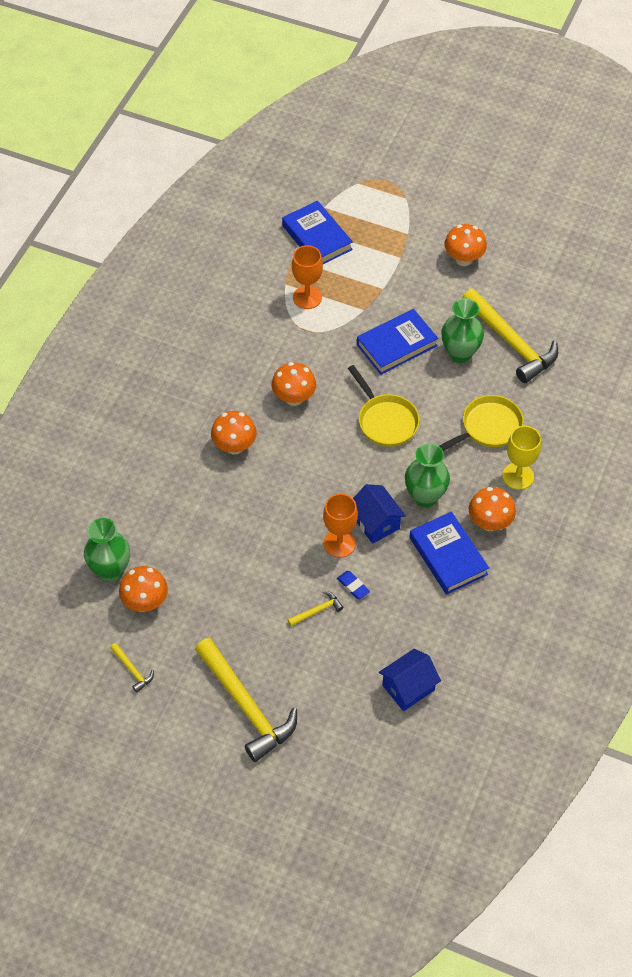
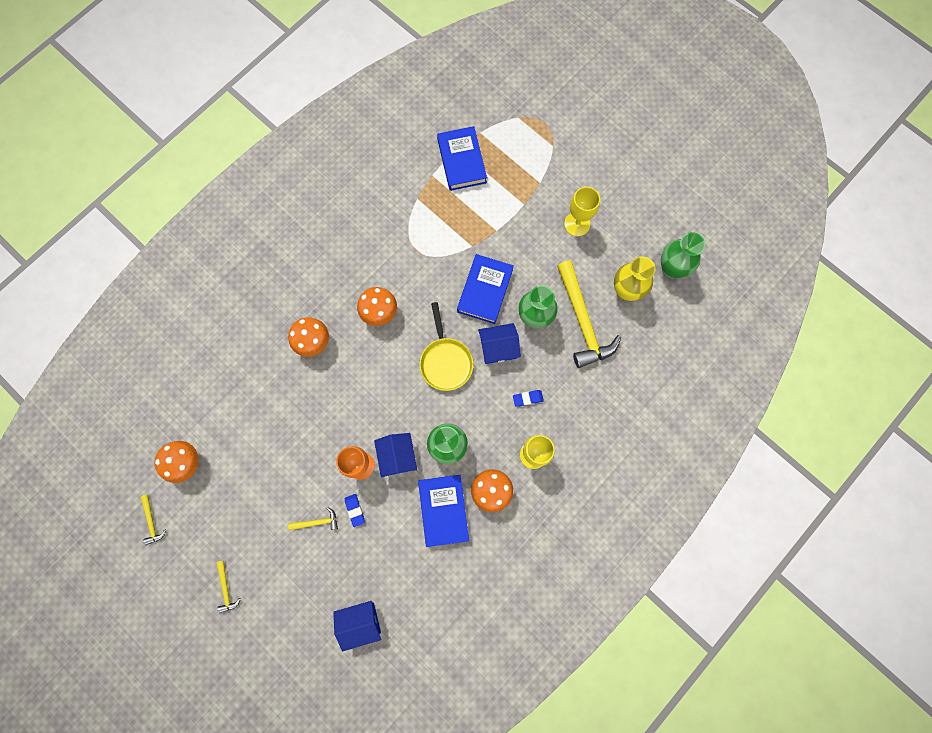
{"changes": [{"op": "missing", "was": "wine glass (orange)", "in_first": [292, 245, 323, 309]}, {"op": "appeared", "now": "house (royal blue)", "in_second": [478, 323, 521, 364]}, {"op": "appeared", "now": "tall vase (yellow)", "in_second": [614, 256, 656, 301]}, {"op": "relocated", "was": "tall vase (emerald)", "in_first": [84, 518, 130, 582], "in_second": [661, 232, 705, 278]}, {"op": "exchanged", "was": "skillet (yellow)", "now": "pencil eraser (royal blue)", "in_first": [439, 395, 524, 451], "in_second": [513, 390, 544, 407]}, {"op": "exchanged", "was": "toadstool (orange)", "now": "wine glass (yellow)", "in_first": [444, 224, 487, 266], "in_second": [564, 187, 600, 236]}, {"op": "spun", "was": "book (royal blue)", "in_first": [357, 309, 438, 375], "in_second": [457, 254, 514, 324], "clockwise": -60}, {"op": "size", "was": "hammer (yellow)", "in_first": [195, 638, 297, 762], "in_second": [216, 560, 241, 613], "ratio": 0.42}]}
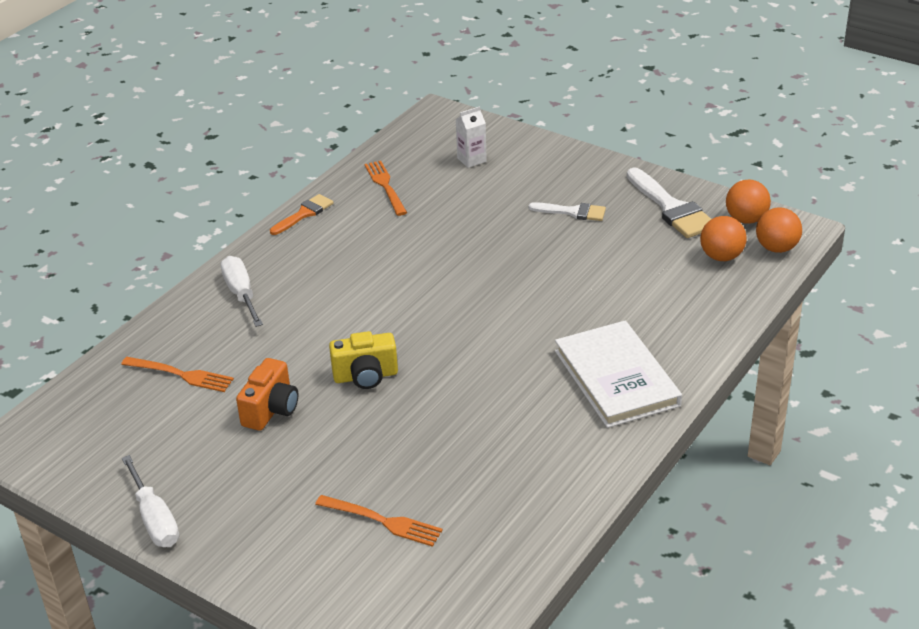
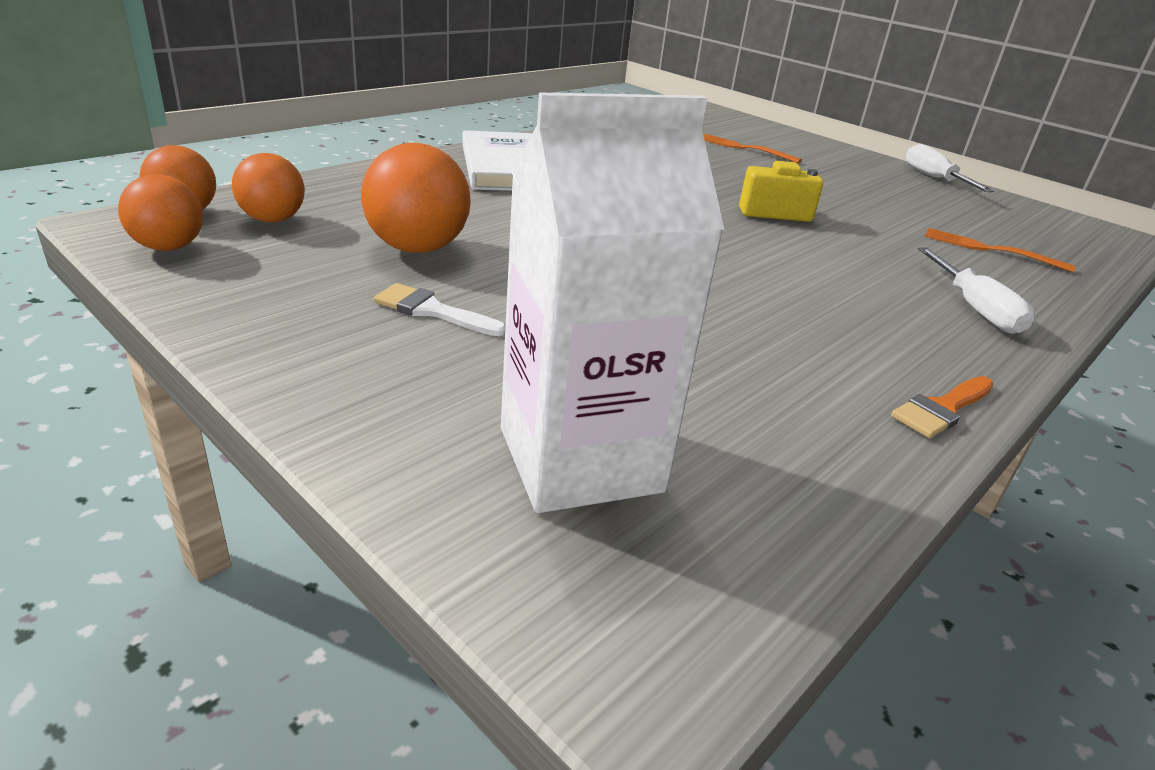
{"changes": [{"op": "missing", "was": "photo camera (orange)", "in_first": [236, 358, 298, 431]}, {"op": "missing", "was": "table fork (orange)", "in_first": [364, 161, 407, 216]}, {"op": "missing", "was": "paintbrush (white)", "in_first": [627, 167, 711, 238]}, {"op": "appeared", "now": "ball (orange)", "in_second": [361, 143, 470, 253]}, {"op": "size", "was": "carton (white)", "in_first": [456, 106, 487, 168], "in_second": [501, 93, 725, 513], "ratio": 2.43}]}
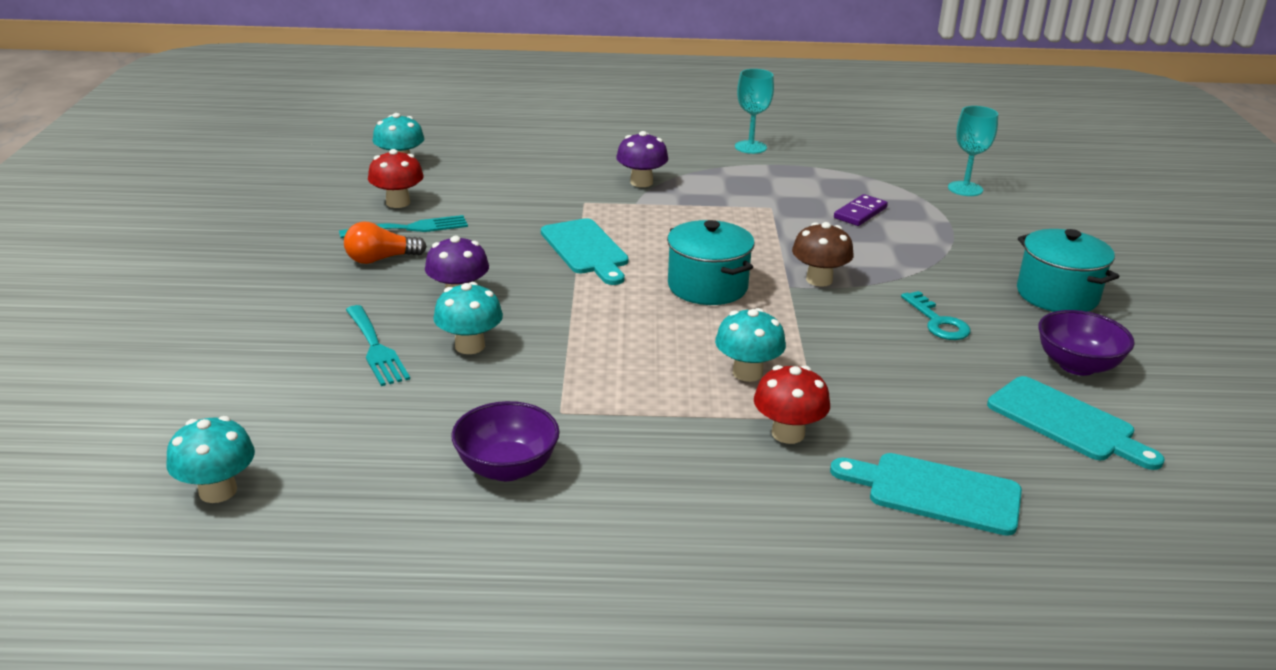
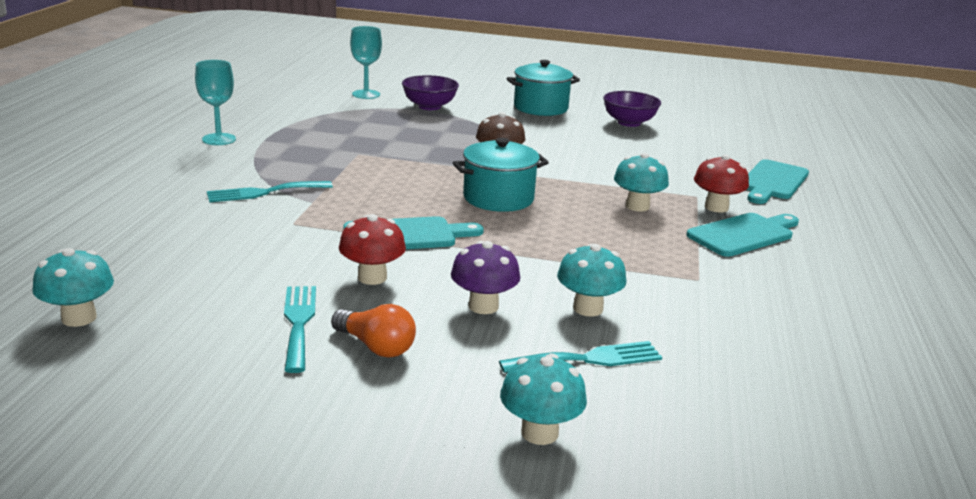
{"changes": [{"op": "missing", "was": "domino (royal purple)", "in_first": [834, 194, 888, 226]}, {"op": "missing", "was": "door key (teal)", "in_first": [901, 291, 971, 340]}, {"op": "relocated", "was": "toadstool (teal)", "in_first": [166, 416, 255, 503], "in_second": [500, 353, 587, 445]}, {"op": "relocated", "was": "toadstool (scarlet)", "in_first": [368, 149, 424, 208], "in_second": [339, 214, 406, 285]}, {"op": "relocated", "was": "deep dish (royal purple)", "in_first": [451, 401, 560, 481], "in_second": [402, 75, 459, 110]}, {"op": "relocated", "was": "cutting board (teal)", "in_first": [987, 376, 1165, 470], "in_second": [686, 213, 799, 257]}, {"op": "exchanged", "was": "toadstool (royal purple)", "now": "table fork (teal)", "in_first": [616, 131, 668, 187], "in_second": [207, 181, 333, 203]}, {"op": "spun", "was": "light bulb (orange)", "in_first": [344, 222, 427, 264], "in_second": [331, 304, 416, 358], "clockwise": -45}]}
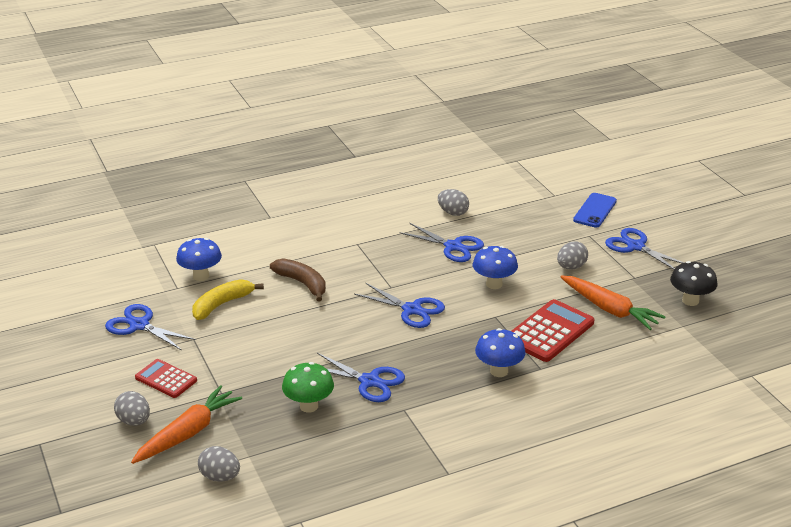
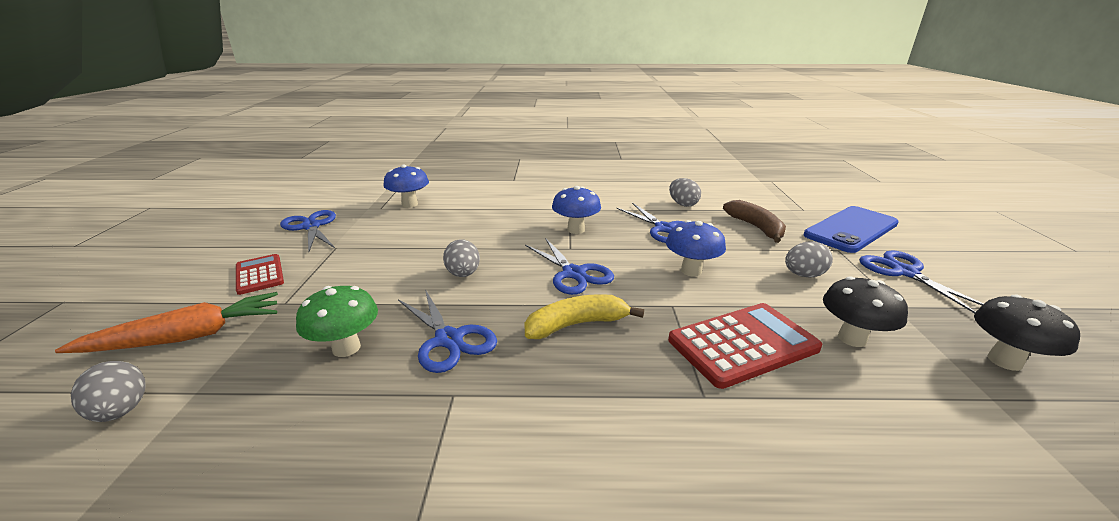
{"changes": [{"op": "relocated", "was": "egg shape (ash-grey)", "in_first": [114, 391, 150, 426], "in_second": [443, 239, 480, 277]}, {"op": "relocated", "was": "toy banana (yellow)", "in_first": [192, 279, 264, 320], "in_second": [525, 294, 644, 339]}, {"op": "relocated", "was": "toy banana (dark brown)", "in_first": [270, 258, 326, 302], "in_second": [723, 200, 786, 243]}, {"op": "relocated", "was": "toadstool (royal blue)", "in_first": [475, 328, 526, 377], "in_second": [552, 186, 601, 234]}, {"op": "exchanged", "was": "root vegetable (orange)", "now": "toadstool (jet-black)", "in_first": [561, 275, 666, 330], "in_second": [823, 276, 908, 347]}, {"op": "size", "was": "mobile phone (royal blue)", "in_first": [573, 193, 617, 227], "in_second": [804, 206, 899, 253], "ratio": 1.53}]}
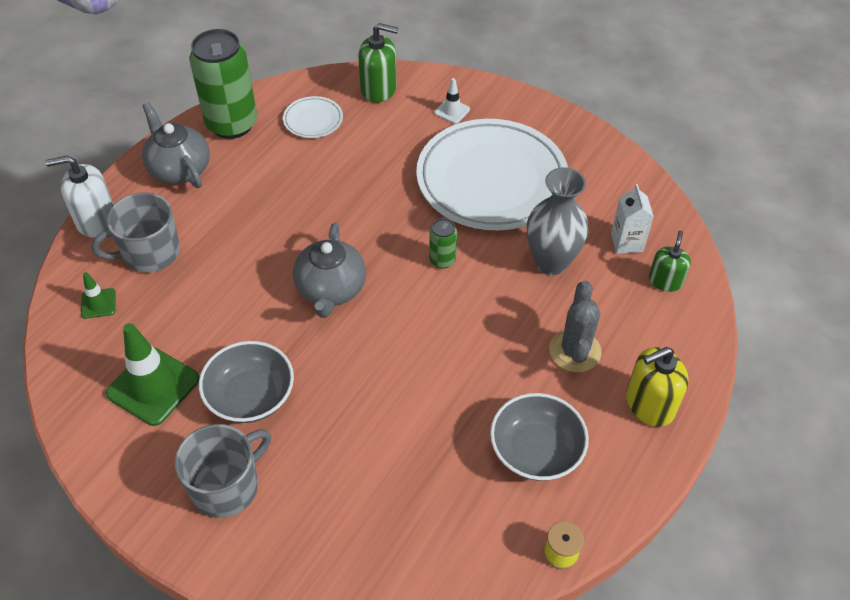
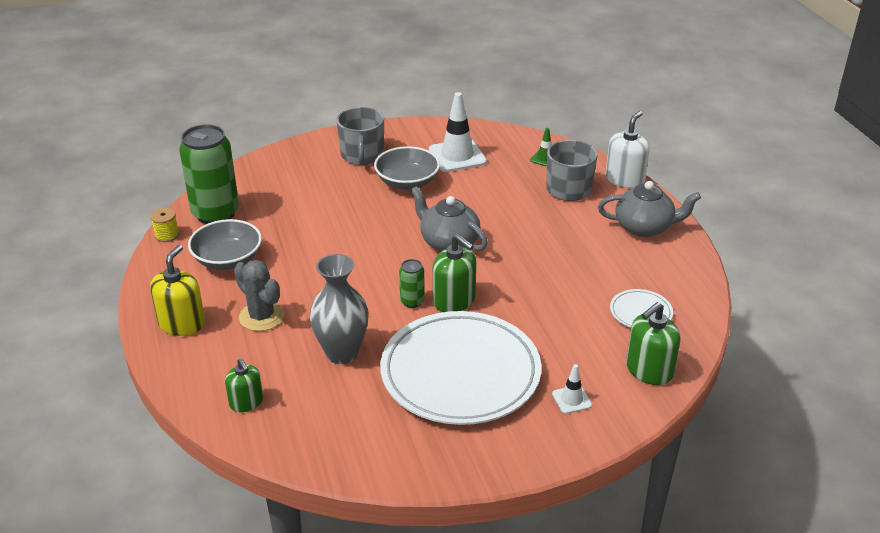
{"changes": [{"op": "missing", "was": "carton (white)", "in_first": [611, 184, 654, 254]}, {"op": "appeared", "now": "soap dispenser (emerald)", "in_second": [433, 234, 476, 312]}, {"op": "relocated", "was": "can (emerald)", "in_first": [189, 29, 257, 139], "in_second": [179, 124, 239, 224]}, {"op": "colour", "was": "traffic cone (emerald)", "now": "traffic cone (white)", "in_first": [106, 323, 199, 426], "in_second": [429, 92, 487, 172]}]}
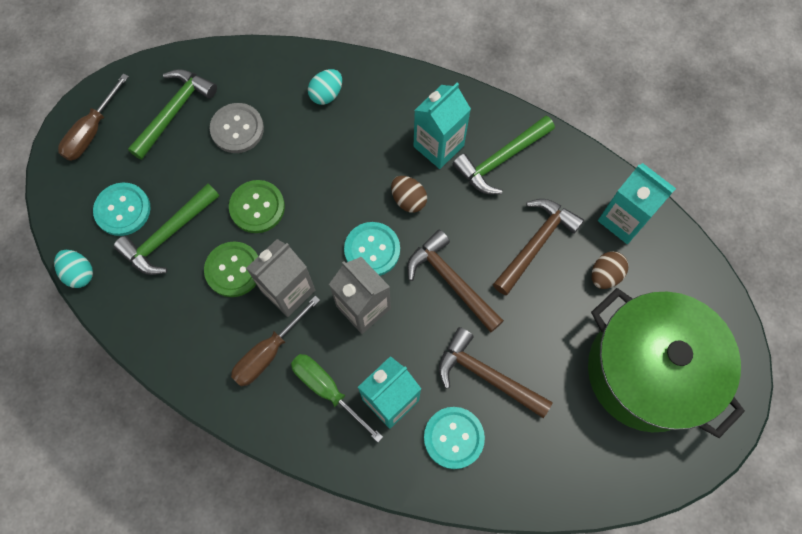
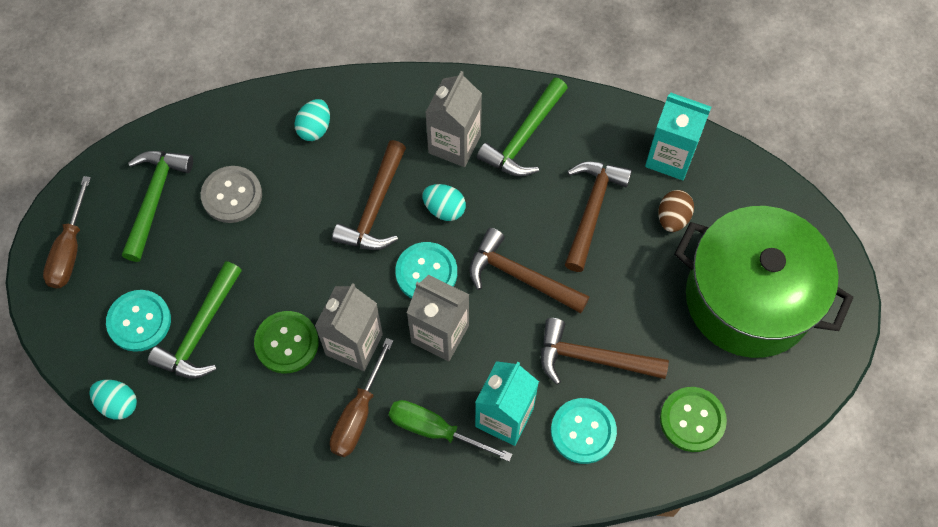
{"changes": [{"op": "appeared", "now": "hammer (dark brown)", "in_second": [332, 140, 406, 250]}, {"op": "relocated", "was": "button (emerald)", "in_first": [229, 180, 285, 233], "in_second": [660, 387, 727, 452]}, {"op": "colour", "was": "egg shape (dark brown)", "now": "egg shape (teal)", "in_first": [391, 176, 427, 213], "in_second": [422, 184, 466, 221]}, {"op": "colour", "was": "carton (teal)", "now": "carton (ash-grey)", "in_first": [414, 83, 471, 169], "in_second": [425, 71, 482, 167]}]}
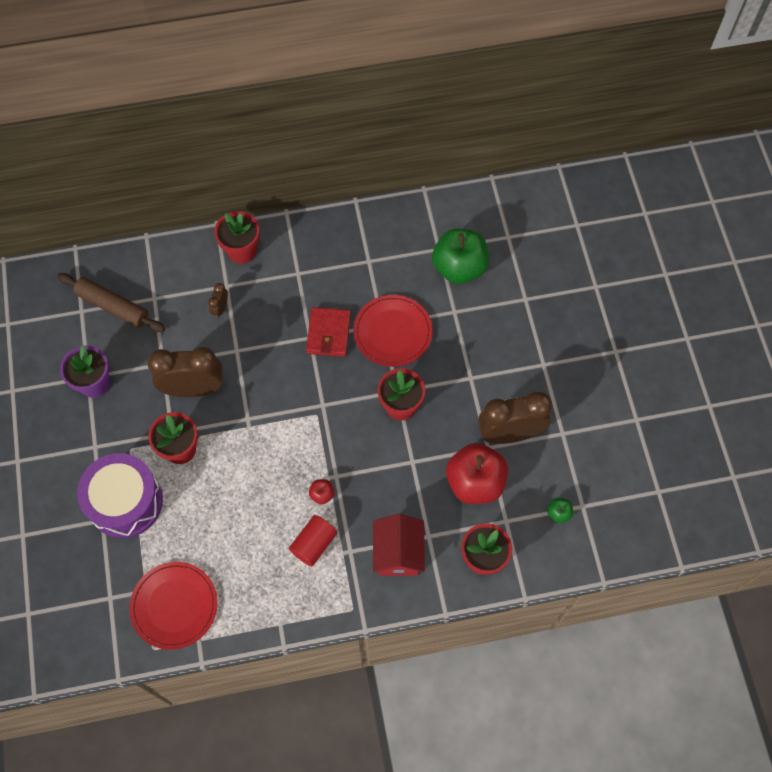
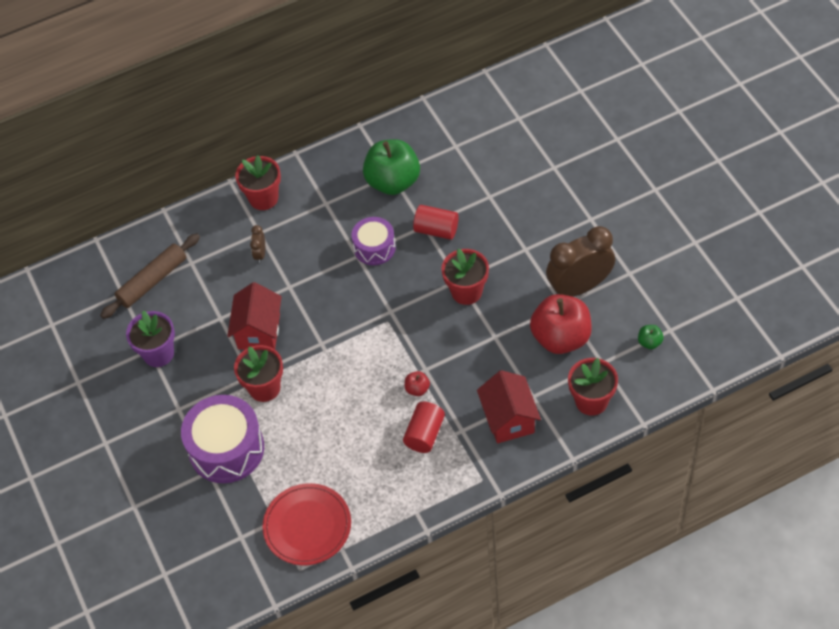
{"changes": [{"op": "relocated", "was": "apple fruit (emerald)", "in_first": [432, 228, 489, 284], "in_second": [363, 139, 420, 195]}, {"op": "exchanged", "was": "alarm clock (dark brown)", "now": "house (scarlet)", "in_first": [147, 347, 223, 397], "in_second": [227, 282, 282, 350]}, {"op": "exchanged", "was": "wallet (scarlet)", "now": "toy drum (royal purple)", "in_first": [306, 307, 351, 357], "in_second": [352, 217, 396, 265]}, {"op": "exchanged", "was": "plate (scarlet)", "now": "cylinder (scarlet)", "in_first": [353, 295, 433, 367], "in_second": [413, 205, 459, 240]}, {"op": "spun", "was": "rolling pin (dark brown)", "in_first": [58, 273, 165, 332], "in_second": [100, 233, 200, 319], "clockwise": -60}]}
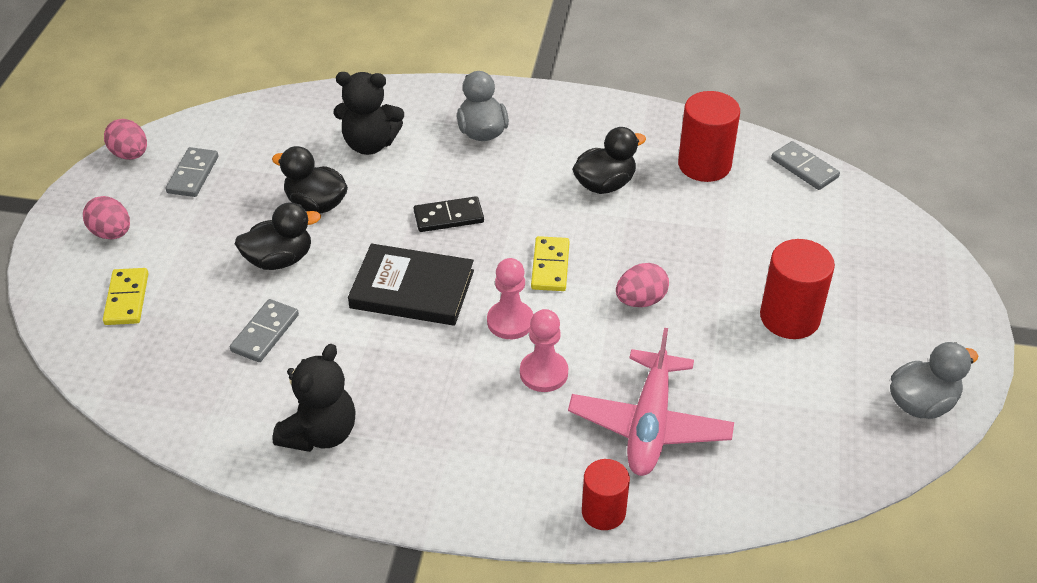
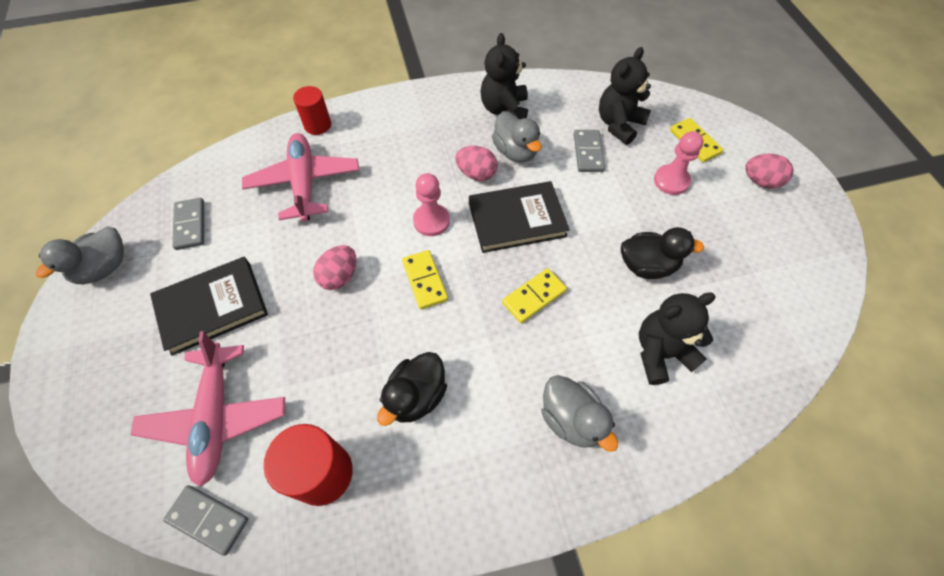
{"changes": [{"op": "missing", "was": "rubber duck (jet-black)", "in_first": [235, 202, 321, 270]}, {"op": "appeared", "now": "aeroplane (pink)", "in_second": [130, 331, 285, 487]}, {"op": "appeared", "now": "rubber duck (ash-grey)", "in_second": [492, 111, 541, 163]}, {"op": "appeared", "now": "teddy (jet-black)", "in_second": [599, 47, 651, 145]}, {"op": "relocated", "was": "egg shape (pink)", "in_first": [104, 119, 147, 160], "in_second": [455, 146, 498, 181]}, {"op": "relocated", "was": "domino (ash-grey)", "in_first": [166, 147, 218, 197], "in_second": [172, 198, 204, 250]}, {"op": "relocated", "was": "chess pawn (pink)", "in_first": [520, 309, 568, 392], "in_second": [654, 131, 704, 195]}, {"op": "exchanged", "was": "cylinder (scarlet)", "now": "book (jet-black)", "in_first": [760, 239, 835, 339], "in_second": [150, 257, 268, 356]}, {"op": "colour", "was": "domino (jet-black)", "now": "domino (yellow)", "in_first": [414, 196, 484, 232], "in_second": [502, 268, 567, 323]}]}
